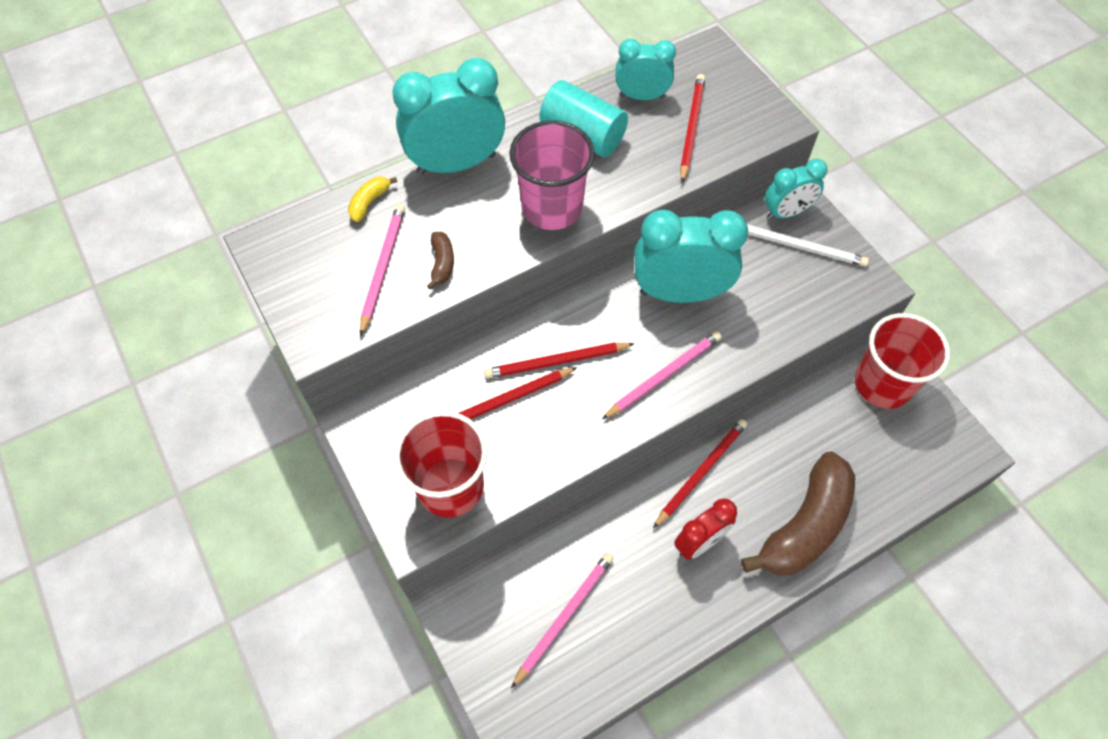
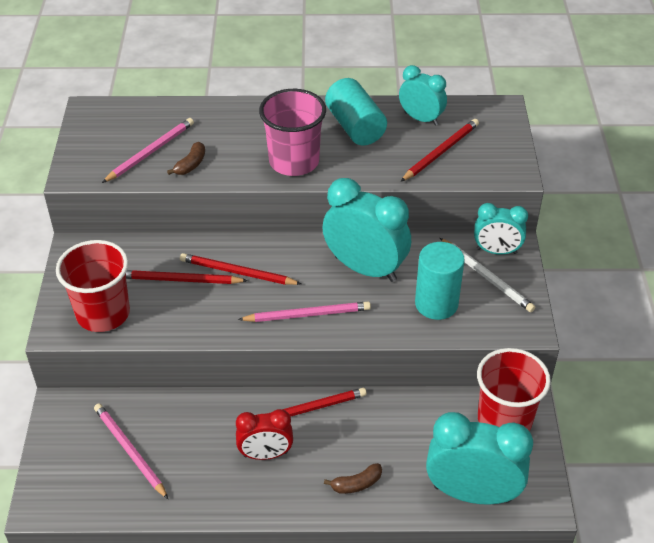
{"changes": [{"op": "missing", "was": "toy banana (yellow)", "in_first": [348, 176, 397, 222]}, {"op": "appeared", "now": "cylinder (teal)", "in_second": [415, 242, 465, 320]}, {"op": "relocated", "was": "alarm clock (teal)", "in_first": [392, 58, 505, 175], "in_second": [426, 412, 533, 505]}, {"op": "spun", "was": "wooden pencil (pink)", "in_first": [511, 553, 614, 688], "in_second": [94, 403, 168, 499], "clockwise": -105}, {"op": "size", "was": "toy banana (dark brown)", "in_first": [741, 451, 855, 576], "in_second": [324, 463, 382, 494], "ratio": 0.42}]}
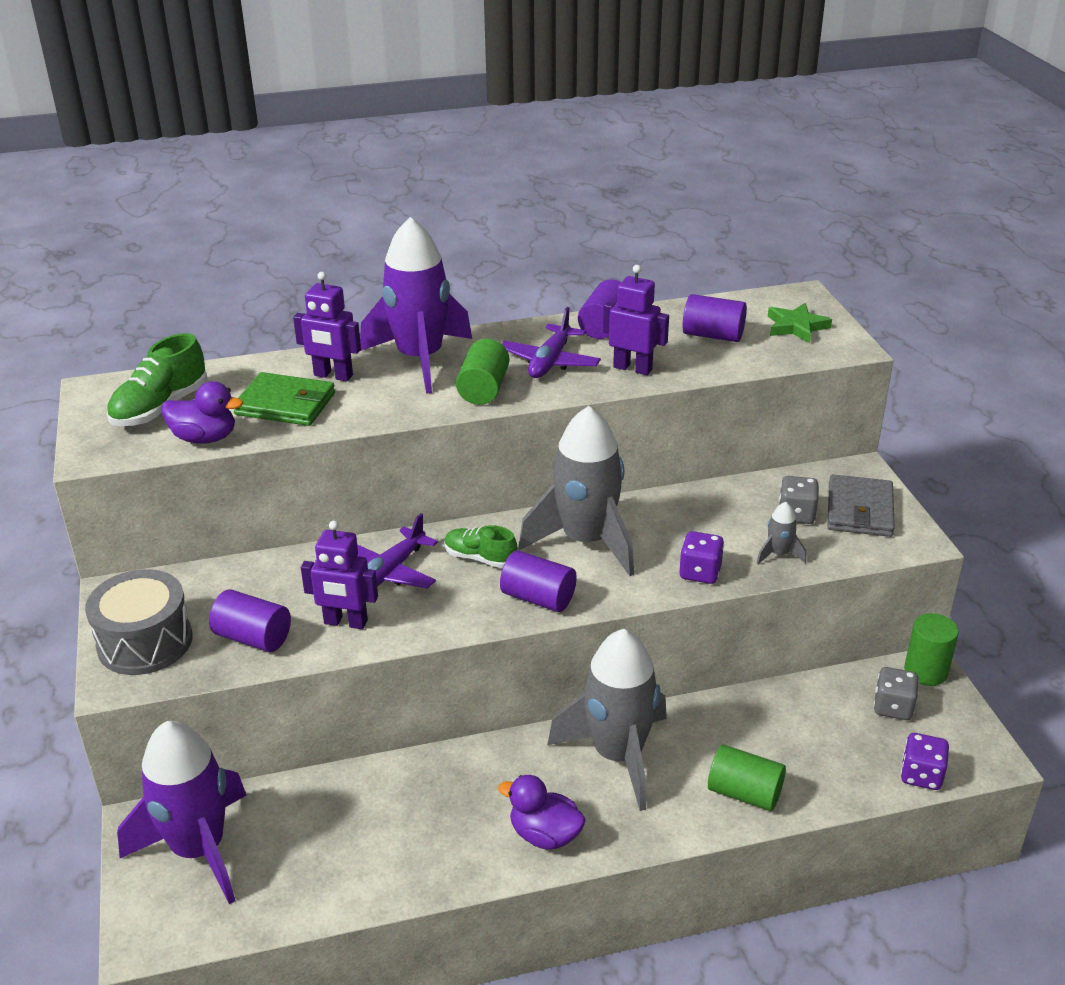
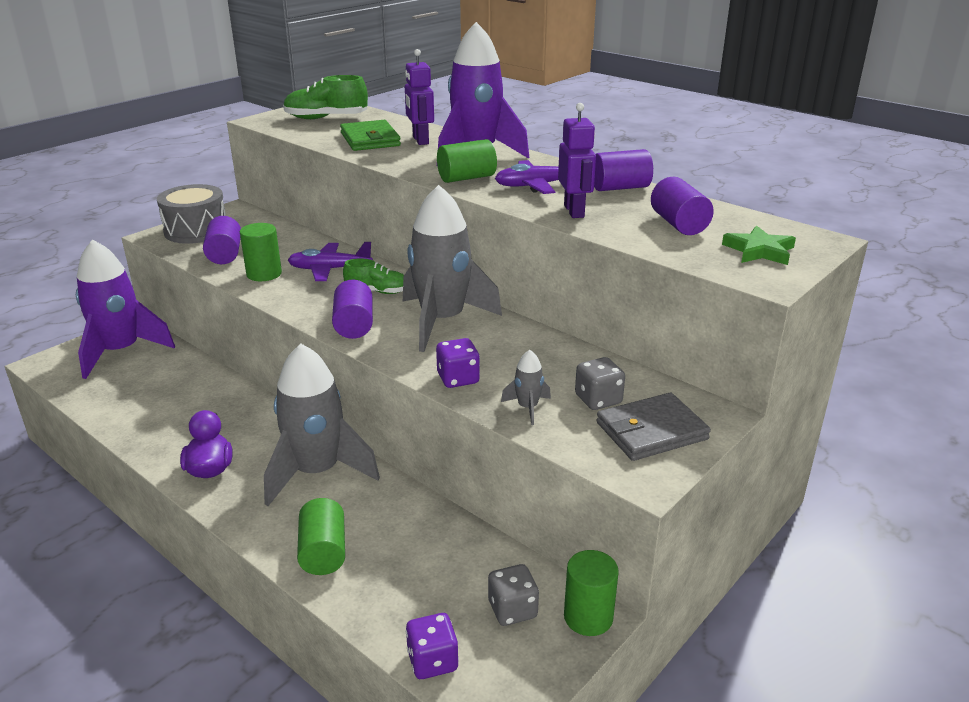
{"changes": [{"op": "missing", "was": "rubber duck (royal purple)", "in_first": [161, 381, 243, 444]}, {"op": "exchanged", "was": "robot (royal purple)", "now": "cylinder (emerald)", "in_first": [301, 521, 378, 629], "in_second": [240, 223, 282, 281]}, {"op": "spun", "was": "shoe (emerald)", "in_first": [444, 525, 518, 568], "in_second": [343, 258, 404, 294], "clockwise": 105}]}
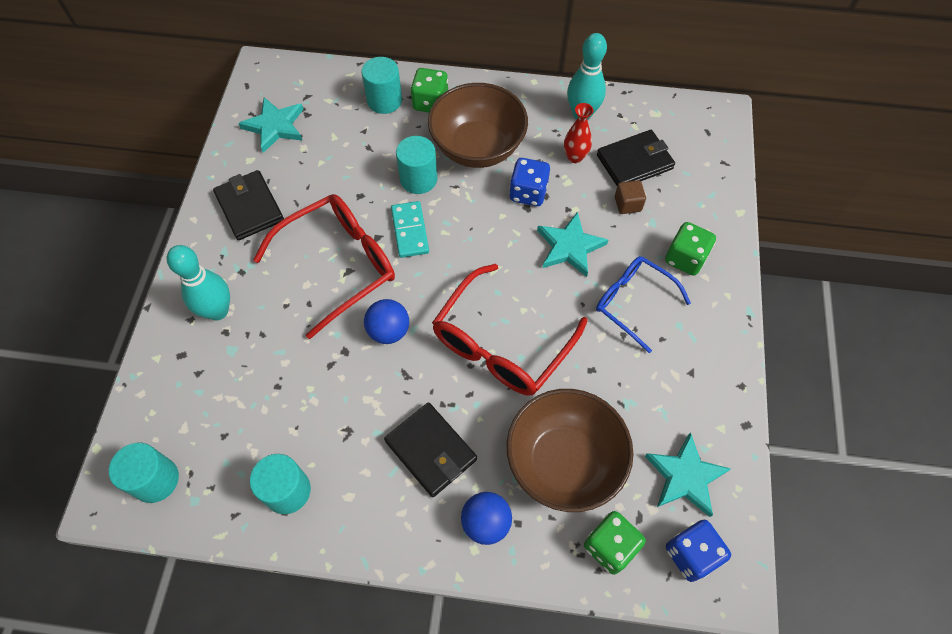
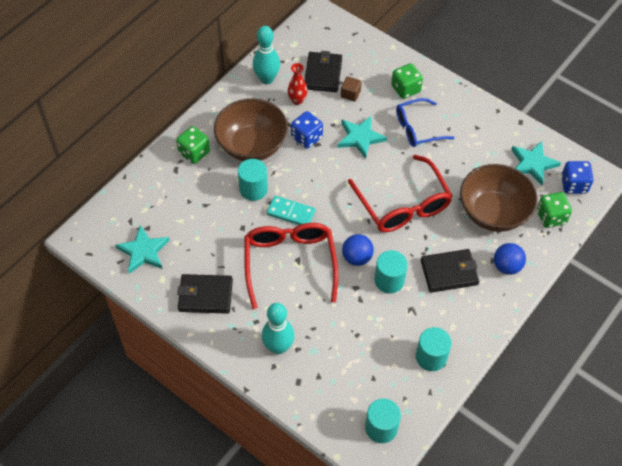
{"changes": [{"op": "relocated", "was": "cylinder (teal)", "in_first": [361, 57, 402, 114], "in_second": [375, 250, 408, 294]}]}
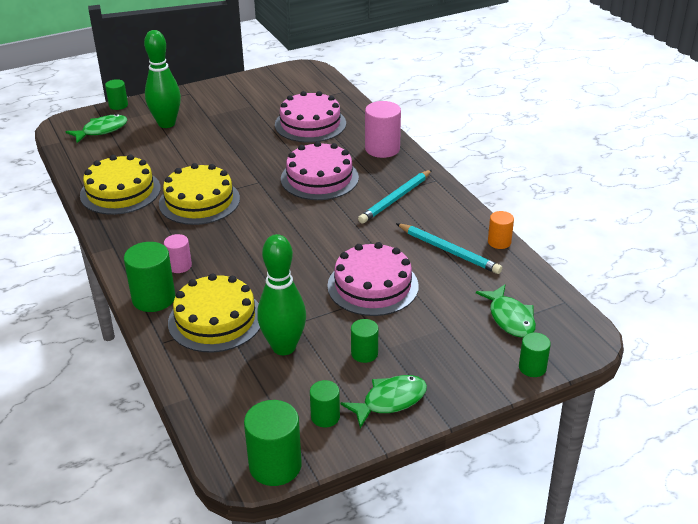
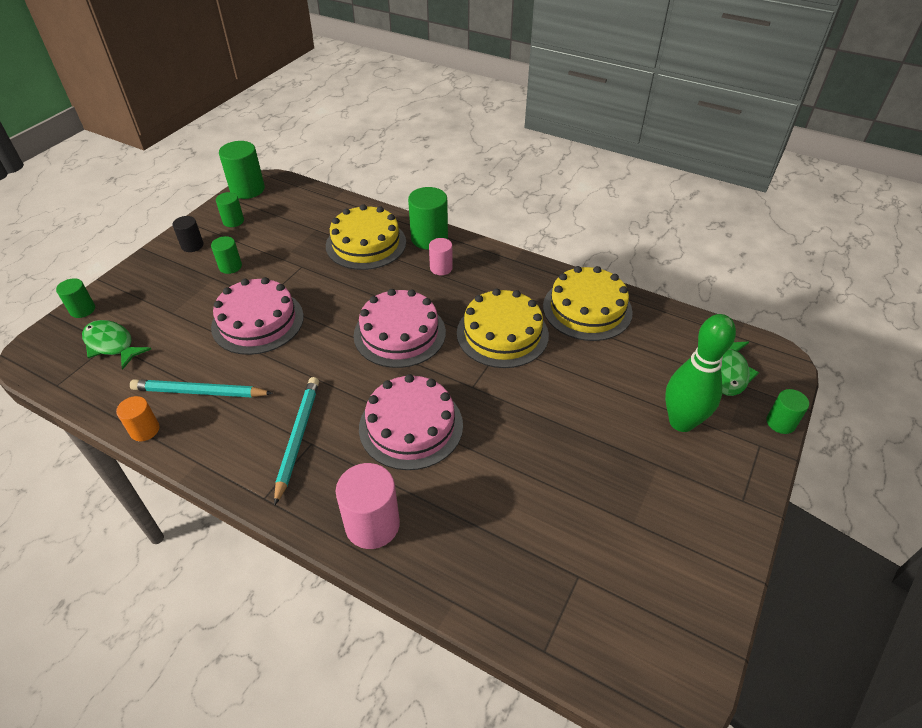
{"changes": [{"op": "missing", "was": "skittle (emerald)", "in_first": [257, 234, 306, 355]}, {"op": "relocated", "was": "cake (pink)", "in_first": [275, 91, 346, 143], "in_second": [354, 289, 446, 368]}, {"op": "exchanged", "was": "fish (emerald)", "now": "cylinder (jet-black)", "in_first": [341, 375, 427, 428], "in_second": [172, 216, 204, 252]}]}
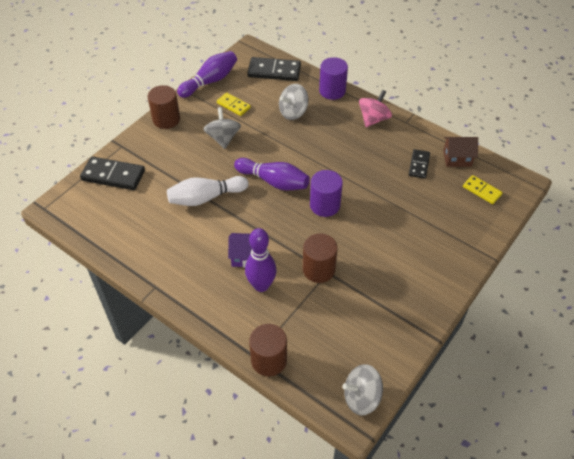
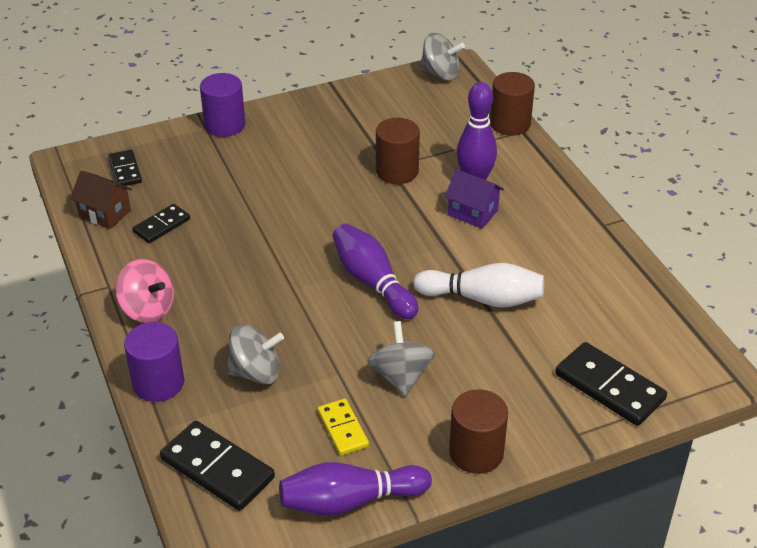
{"changes": [{"op": "relocated", "was": "cylinder (royal purple)", "in_first": [310, 170, 343, 217], "in_second": [200, 73, 245, 137]}, {"op": "colour", "was": "domino (yellow)", "now": "domino (jet-black)", "in_first": [463, 175, 503, 204], "in_second": [108, 150, 142, 186]}, {"op": "spun", "was": "whirligig (ash-grey)", "in_first": [203, 107, 241, 149], "in_second": [367, 321, 435, 396], "clockwise": 150}, {"op": "spun", "was": "whirligig (pink)", "in_first": [359, 90, 392, 127], "in_second": [115, 259, 174, 323], "clockwise": -120}]}
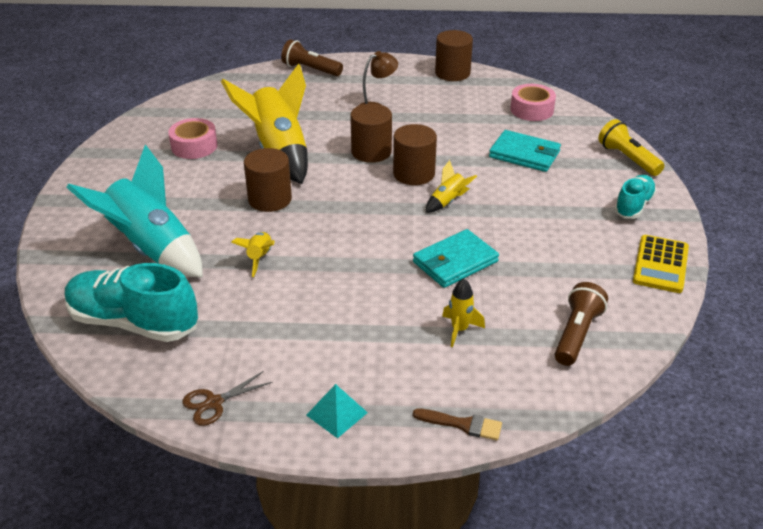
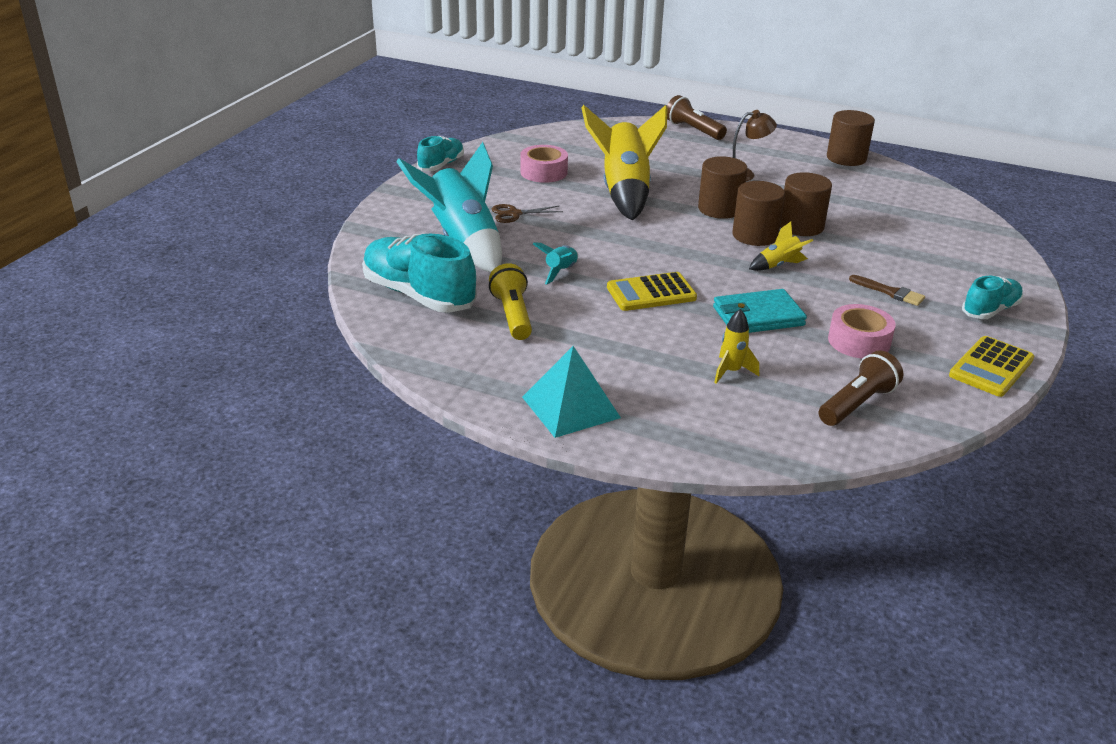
{"changes": [{"op": "missing", "was": "wallet (teal)", "in_first": [489, 130, 561, 172]}, {"op": "appeared", "now": "shoe (teal)", "in_second": [417, 136, 464, 171]}, {"op": "appeared", "now": "adding machine (yellow)", "in_second": [607, 272, 697, 311]}, {"op": "relocated", "was": "pair of scissors (dark brown)", "in_first": [182, 371, 273, 426], "in_second": [492, 204, 563, 223]}, {"op": "relocated", "was": "cylinder (dark brown)", "in_first": [244, 148, 292, 212], "in_second": [780, 172, 832, 236]}, {"op": "relocated", "was": "paintbrush (dark brown)", "in_first": [413, 408, 502, 440], "in_second": [849, 275, 925, 306]}, {"op": "relocated", "was": "sticky tape (pink)", "in_first": [510, 84, 556, 121], "in_second": [828, 304, 896, 359]}, {"op": "relocated", "was": "torch (yellow)", "in_first": [598, 119, 665, 176], "in_second": [489, 263, 532, 340]}, {"op": "colour", "was": "spaceship (yellow)", "now": "spaceship (teal)", "in_first": [231, 232, 275, 277], "in_second": [533, 242, 578, 285]}, {"op": "size", "was": "pyramid (teal)", "in_first": [306, 384, 368, 438], "in_second": [522, 346, 621, 438], "ratio": 1.63}]}
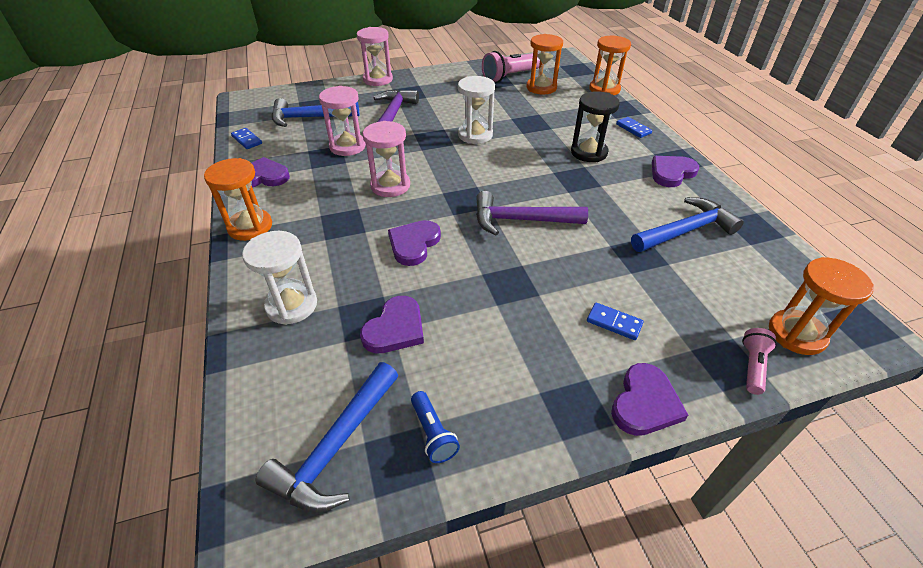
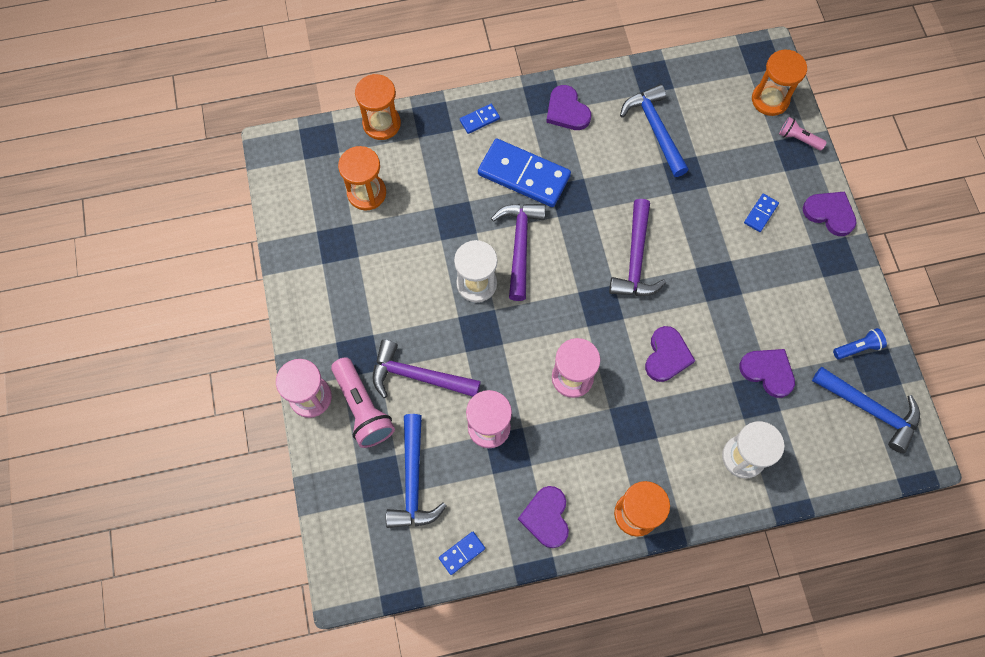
{"changes": [{"op": "appeared", "now": "hammer (royal purple)", "in_second": [491, 204, 546, 301]}, {"op": "relocated", "was": "torch (pink)", "in_first": [482, 51, 540, 83], "in_second": [331, 357, 395, 448]}, {"op": "exchanged", "was": "sandglass (jet-black)", "now": "domino (royal blue)", "in_first": [571, 91, 620, 162], "in_second": [478, 139, 571, 207]}, {"op": "spun", "was": "love heart (royal purple)", "in_first": [388, 220, 441, 266], "in_second": [645, 326, 695, 382], "clockwise": -105}]}
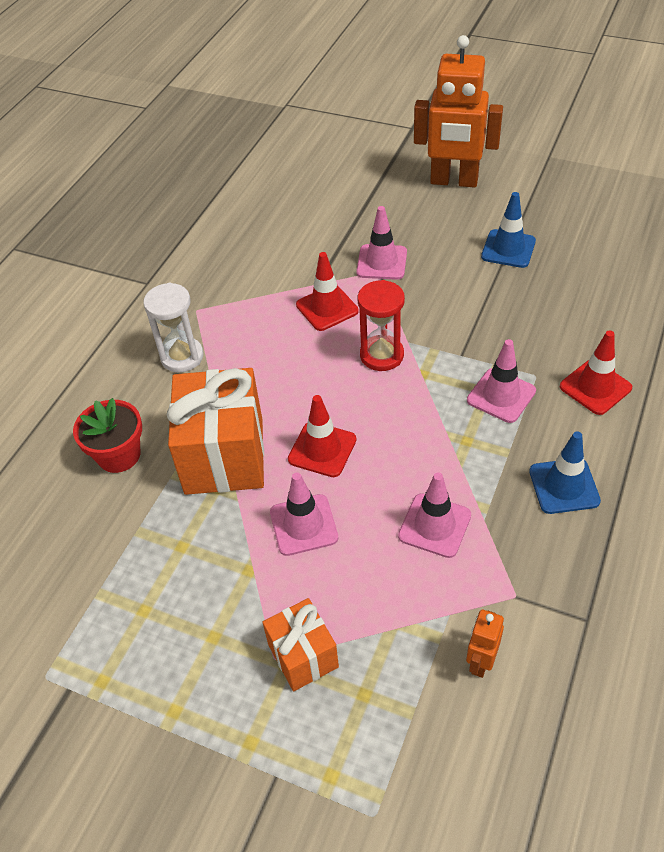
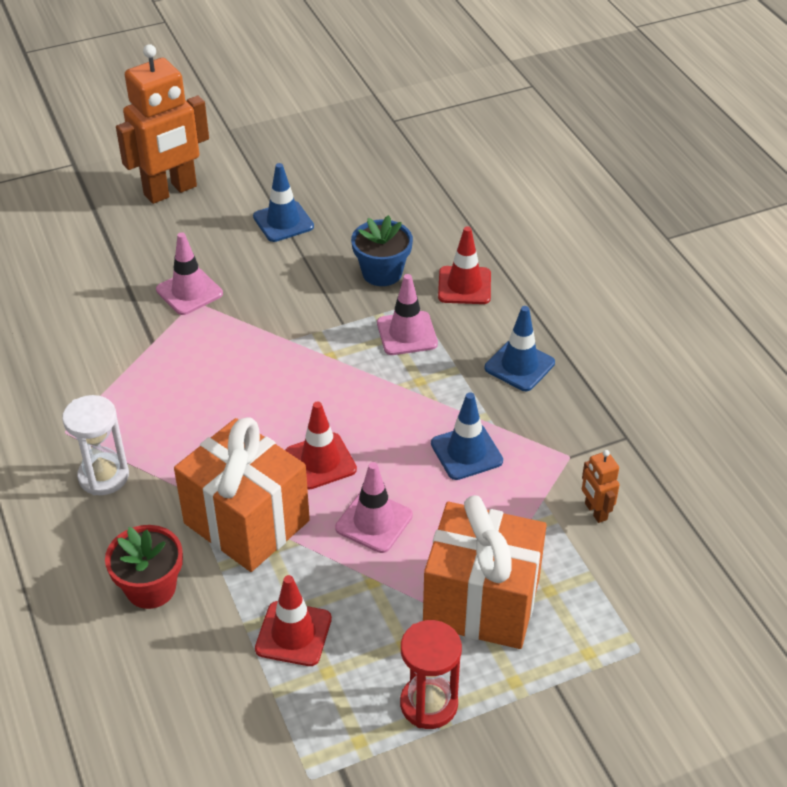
{"changes": [{"op": "appeared", "now": "plant pot (royal blue)", "in_second": [351, 215, 413, 286]}, {"op": "relocated", "was": "traffic cone (scarlet)", "in_first": [296, 252, 359, 331], "in_second": [255, 575, 332, 666]}, {"op": "relocated", "was": "sandglass (scarlet)", "in_first": [358, 280, 405, 371], "in_second": [400, 620, 462, 729]}, {"op": "colour", "was": "traffic cone (pink)", "now": "traffic cone (royal blue)", "in_first": [398, 473, 471, 558], "in_second": [431, 392, 503, 480]}, {"op": "size", "was": "wrapped gift (orange)", "in_first": [262, 598, 339, 691], "in_second": [423, 495, 547, 649], "ratio": 1.8}]}
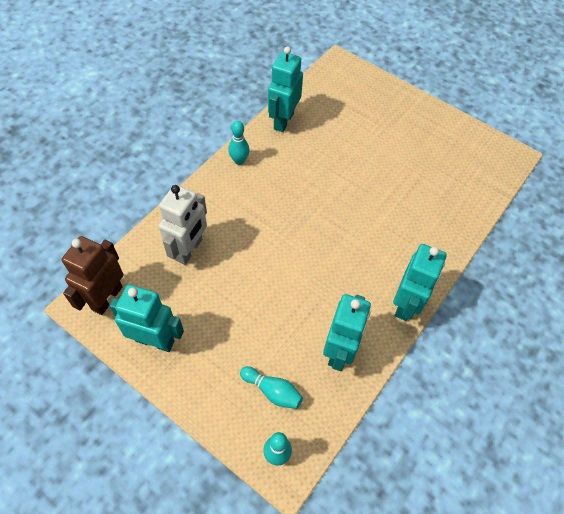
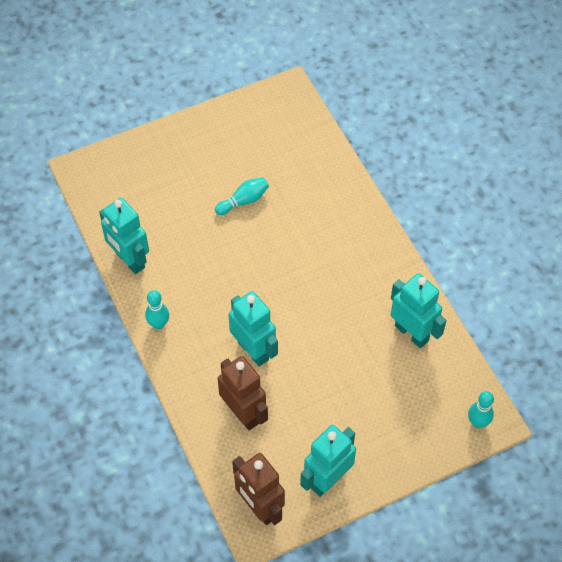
{"changes": [{"op": "relocated", "was": "skittle (teal)", "in_first": [240, 366, 303, 409], "in_second": [215, 177, 269, 215]}, {"op": "relocated", "was": "robot (teal)", "in_first": [393, 244, 447, 321], "in_second": [228, 291, 278, 367]}, {"op": "colour", "was": "robot (white)", "now": "robot (dark brown)", "in_first": [159, 185, 207, 265], "in_second": [218, 356, 268, 430]}]}
